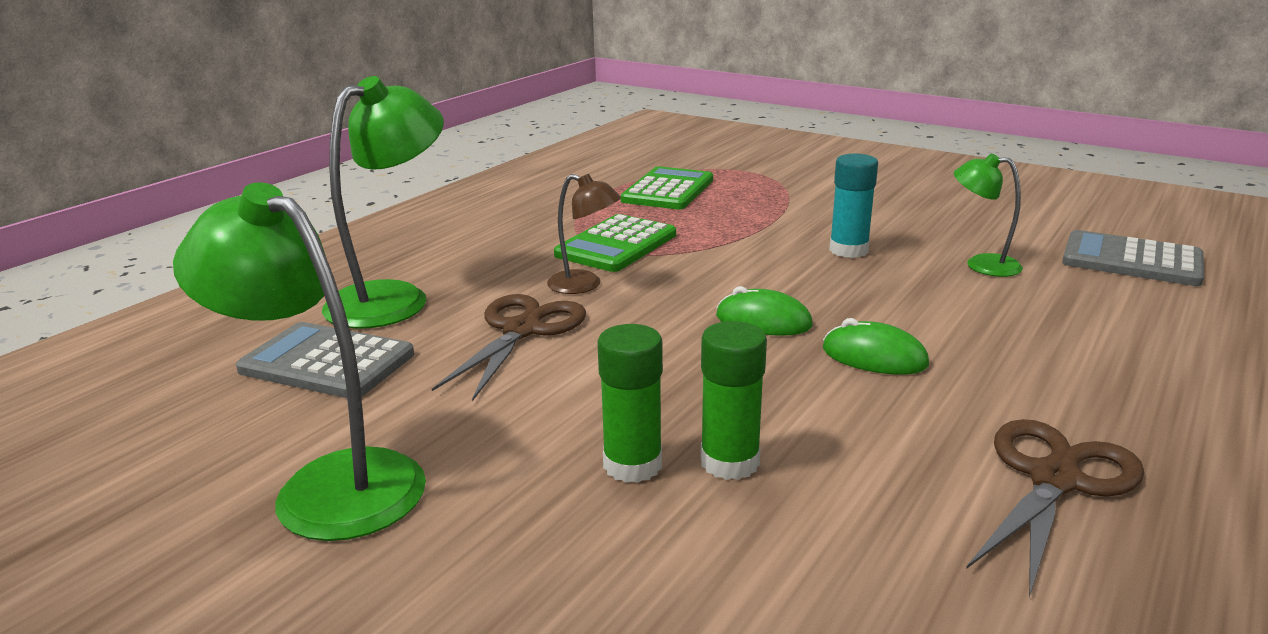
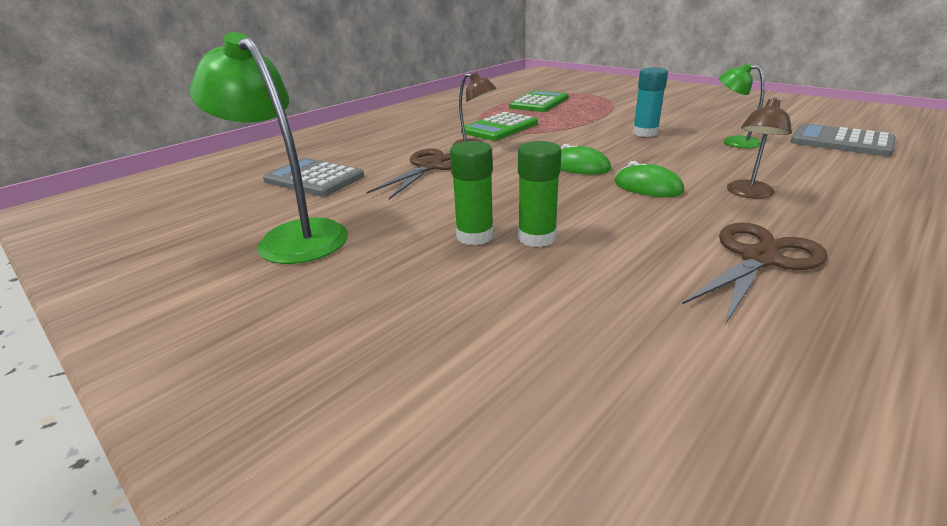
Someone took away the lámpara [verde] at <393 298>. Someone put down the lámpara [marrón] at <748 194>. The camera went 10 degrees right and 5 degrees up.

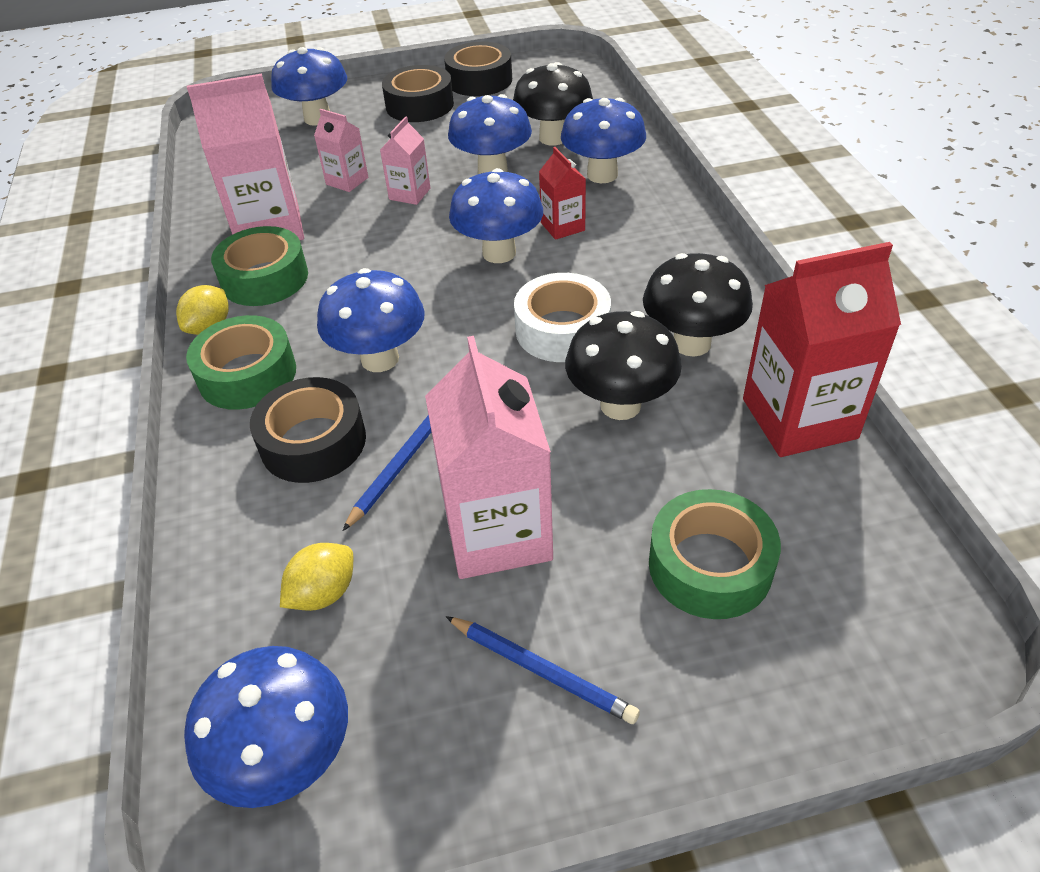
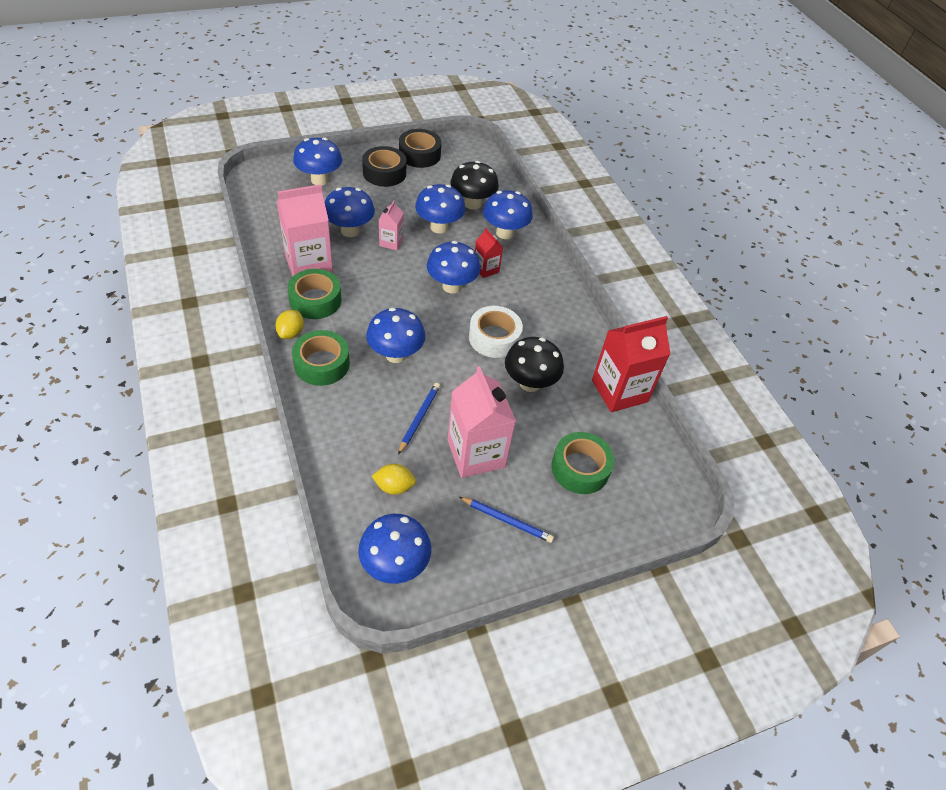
Someone took away the cinta adhesiva [negro] at <313 442>. Someone rotated the limón [amarillo] at <323 593> by 60 degrees clockwise. Someone swapped the cartón de leche [rosa] at <347 181> for the seta [azul] at <350 231>. Someone took away the seta [negro] at <691 343>. The camera went 15 degrees left and 5 degrees up.

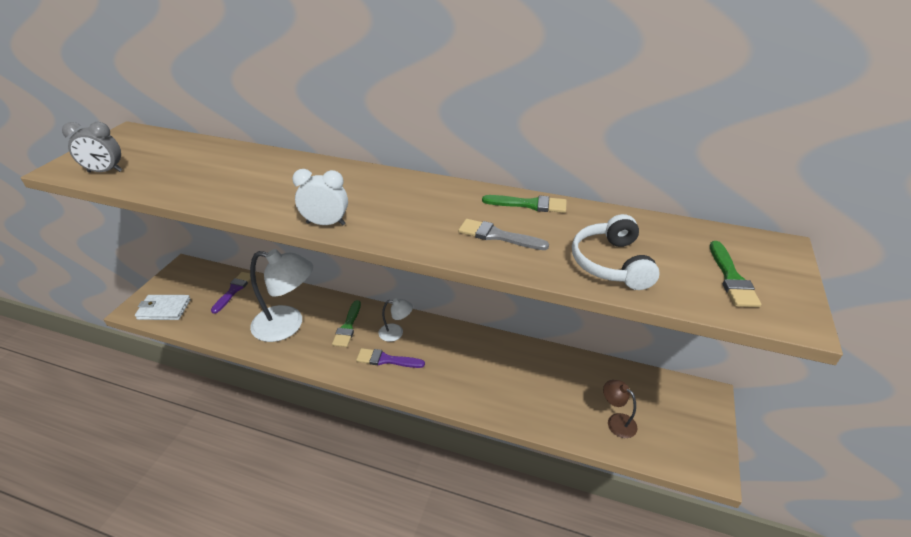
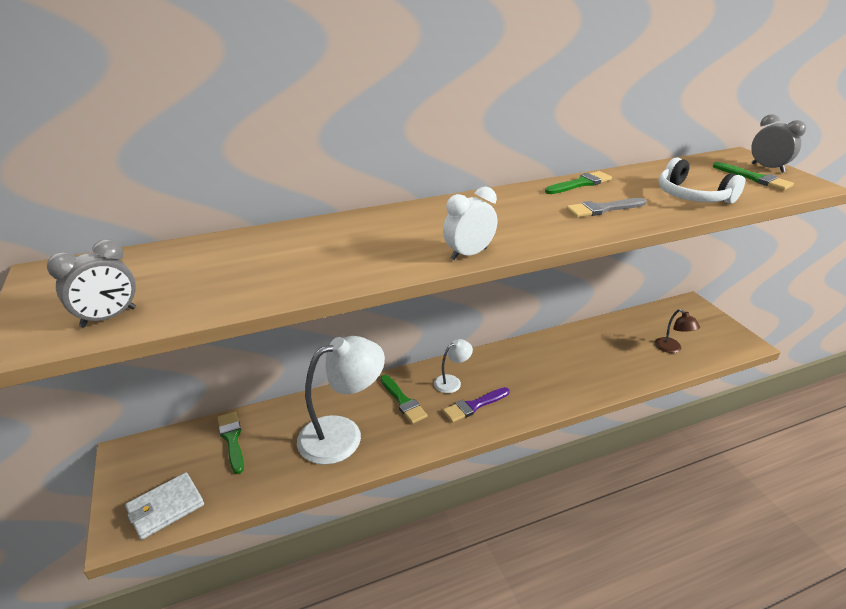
Someone repainted the pincel [morado] at <234 290>, which became the pincel [verde] at <232 439>. Someone rotated the lámpara [marrón] at <616 421> by 120 degrees counterclockwise. Someone put down the despertador [gris] at <767 168>. The camera went 40 degrees left and 5 degrees down.

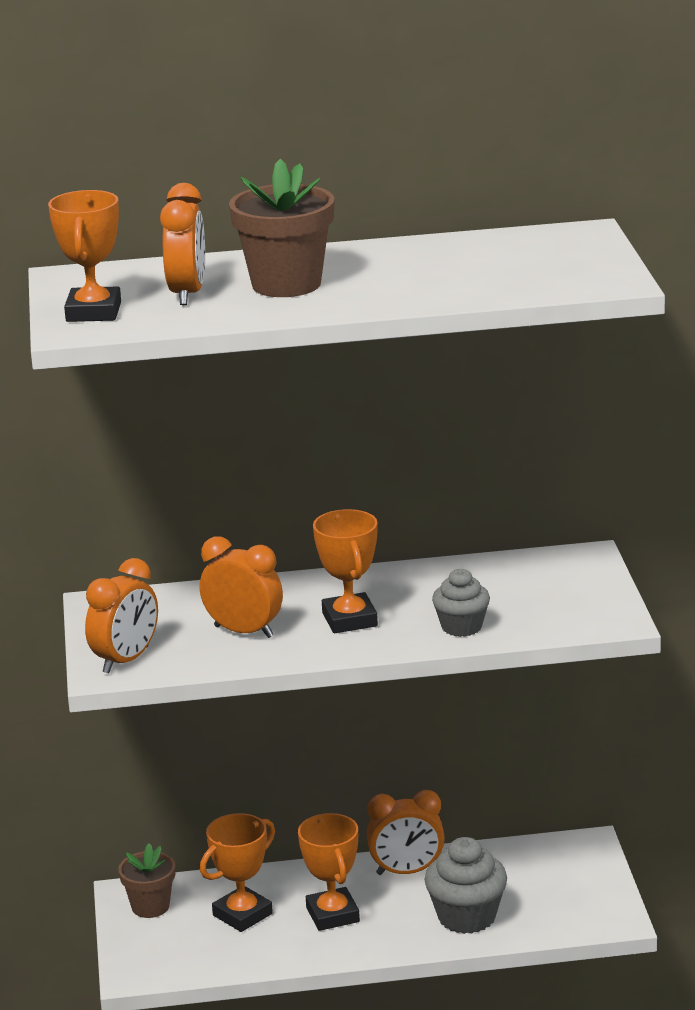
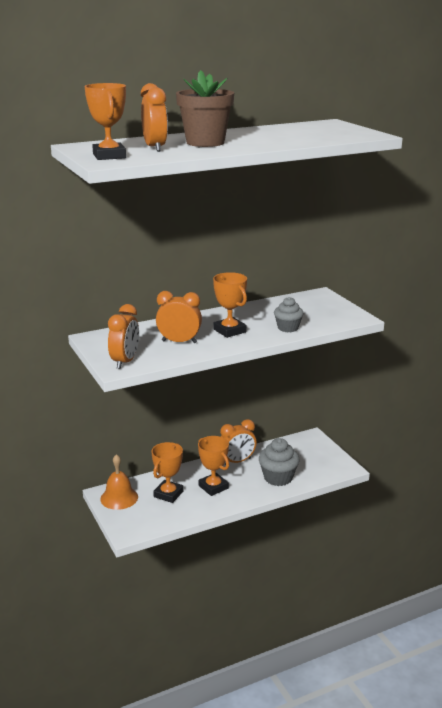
Someone swapped the maceta [marrón] at <150 906> for the campana [naranja] at <119 498>. The camera went 20 degrees left and 0 degrees up.

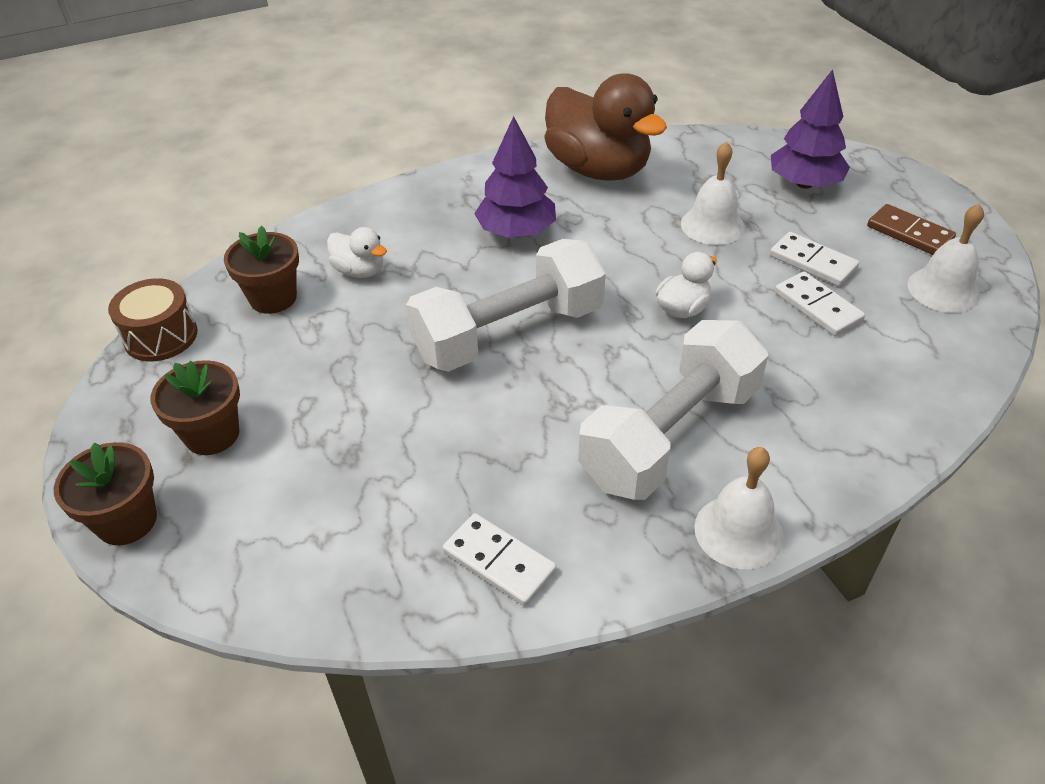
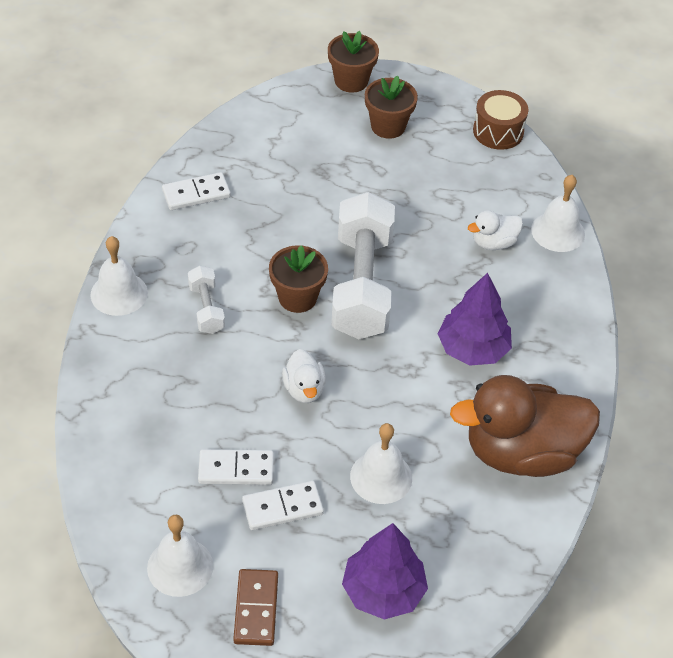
Someone carried the maceta [marrón] from <273 298> to <297 297>. Someone scaled the mancuerna [blanco] at <670 435> by 0.46. Someone rotated the ficha de dominó [marrón] at <909 233> by 75 degrees counterclockwise. Someone put down the campana [blanco] at <558 231>. The camera went 120 degrees right and 5 degrees up.

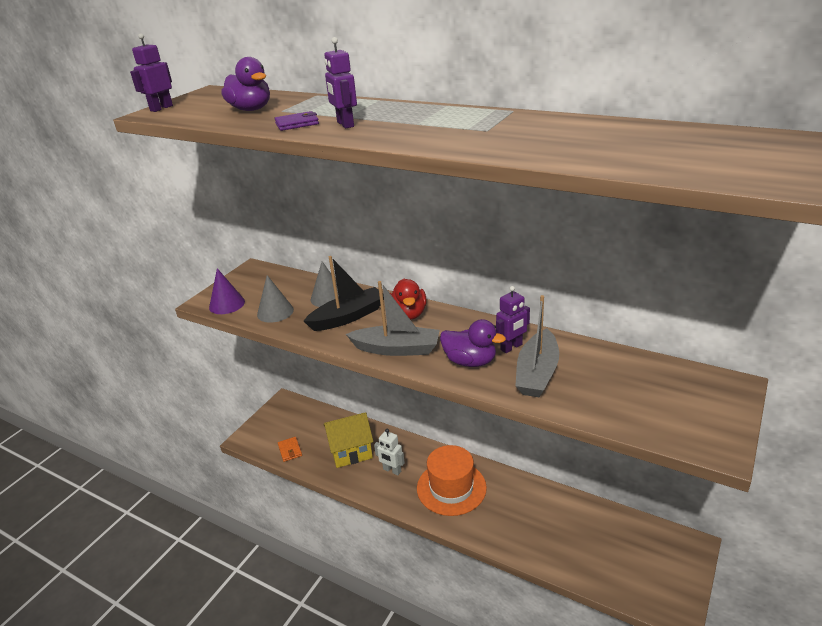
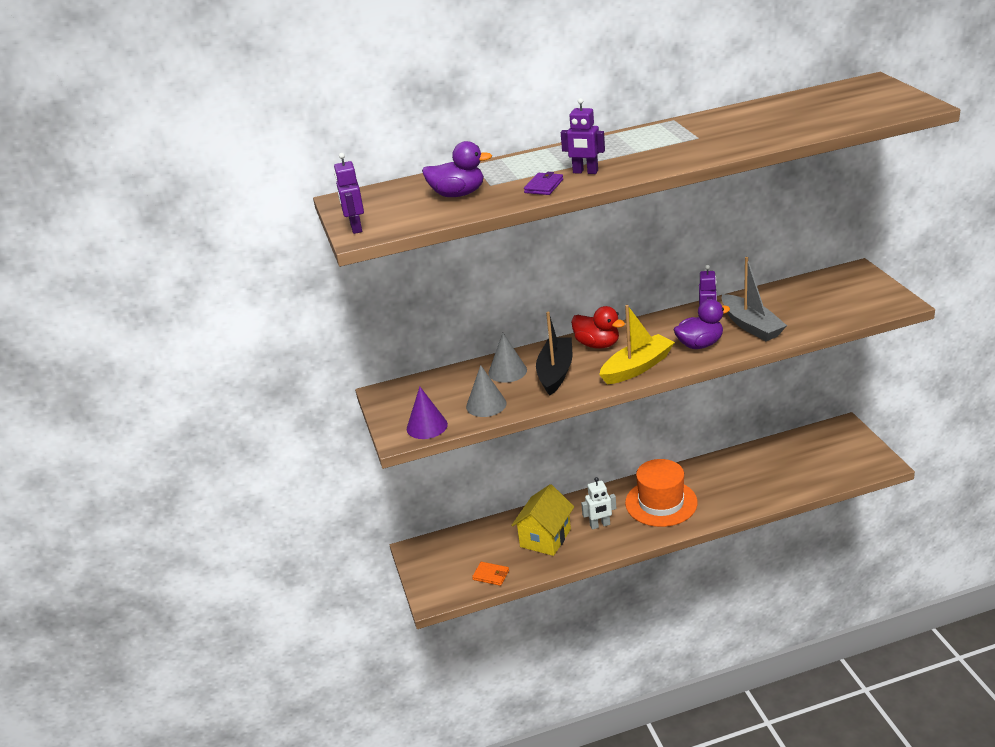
Someone repainted the barco [gris] at <397 349>, which became the barco [amarillo] at <637 367>. The camera went 45 degrees left and 0 degrees up.

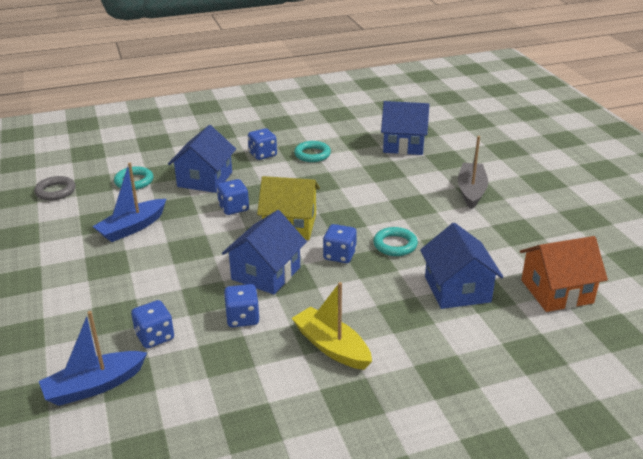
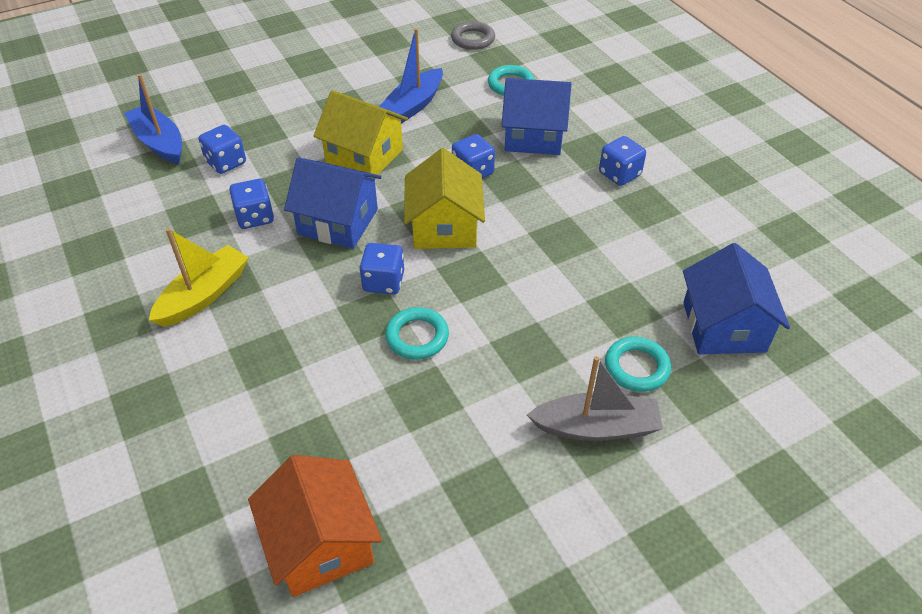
Someone rotated the barco [azul] at <132 227> by 90 degrees counterclockwise. Someone carried the anillo [turquesa] from <312 154> to <636 367>. Someone took away the casa [azul] at <457 289>. Someone put down the casa [amarillo] at <364 156>. The camera went 80 degrees right and 15 degrees up.

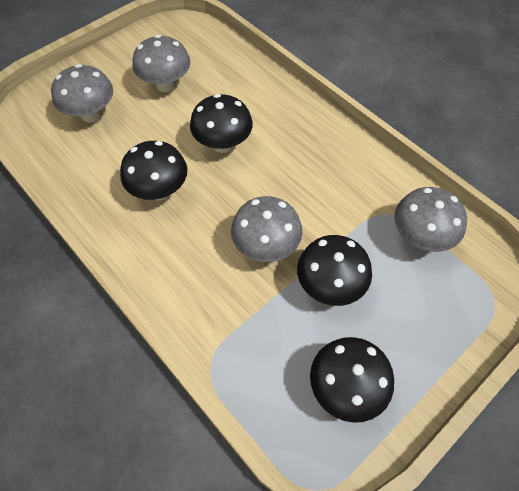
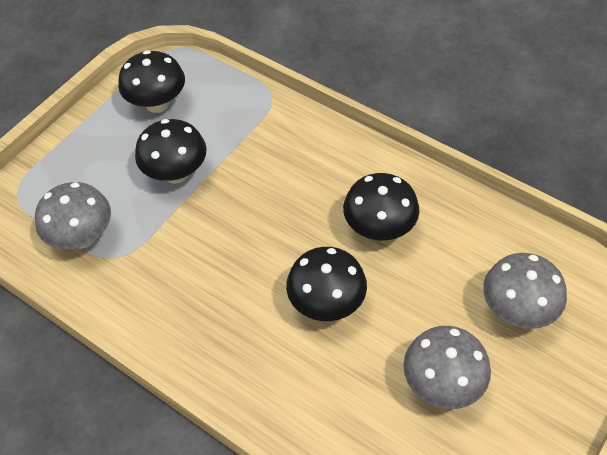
Someone took away the seta [gris] at <266 247>. The camera went 170 degrees right and 5 degrees down.

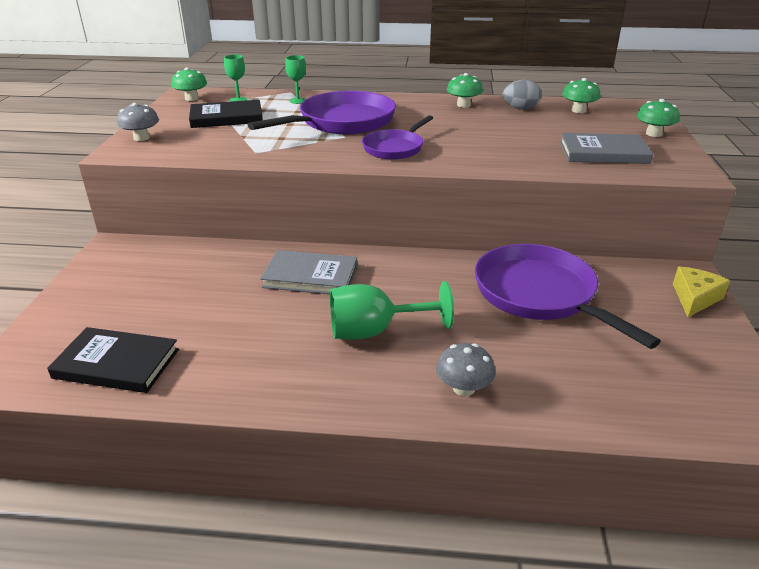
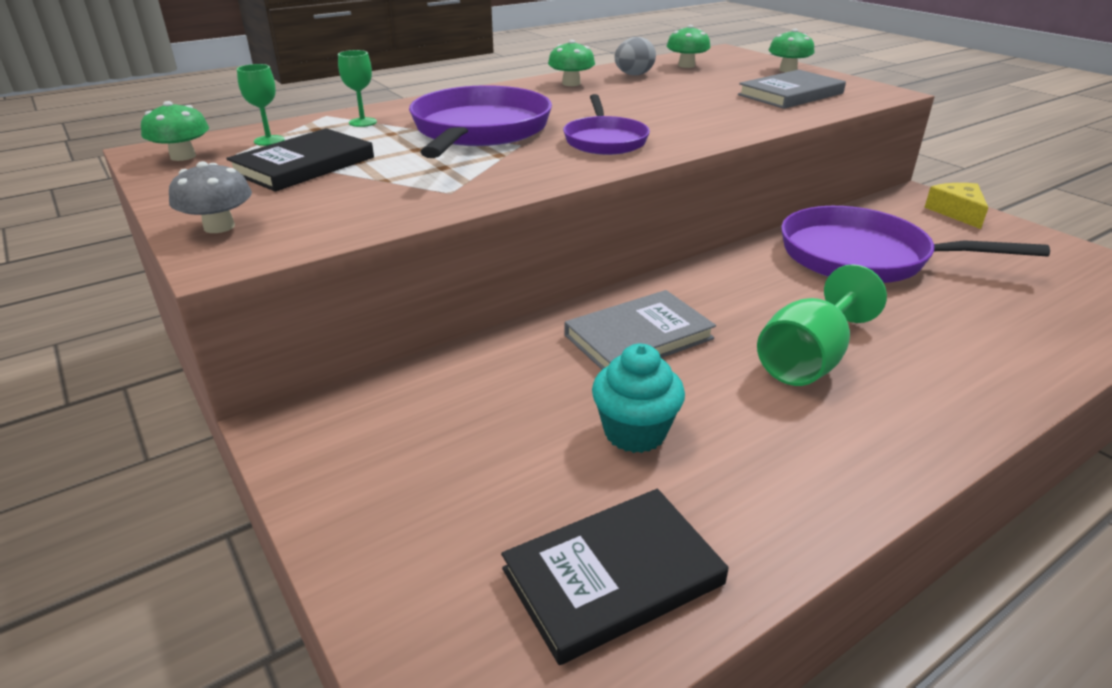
Someone took away the seta [gris] at <463 388>. Someone put down the magdalena [turquesa] at <635 432>. The camera went 40 degrees left and 0 degrees up.

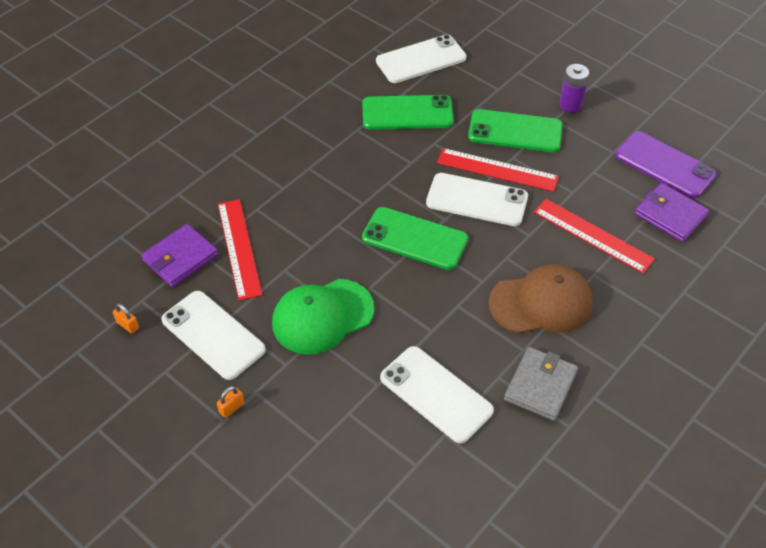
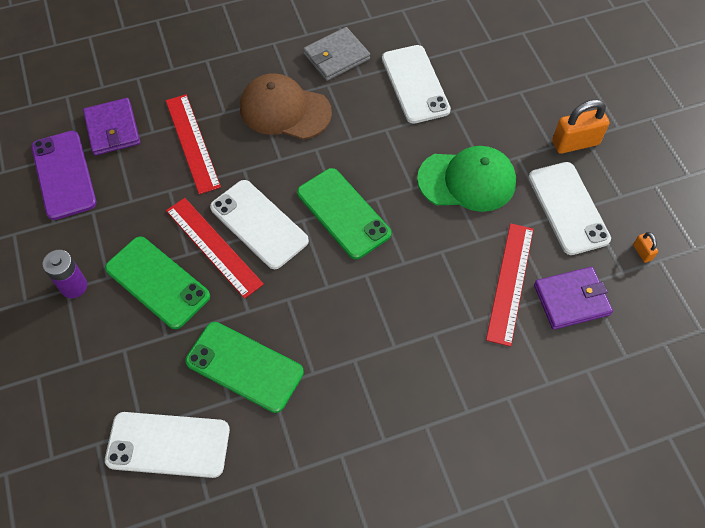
Someone scaled the candado [naranja] at <231 408> by 2.11. The camera went 150 degrees left and 10 degrees up.

